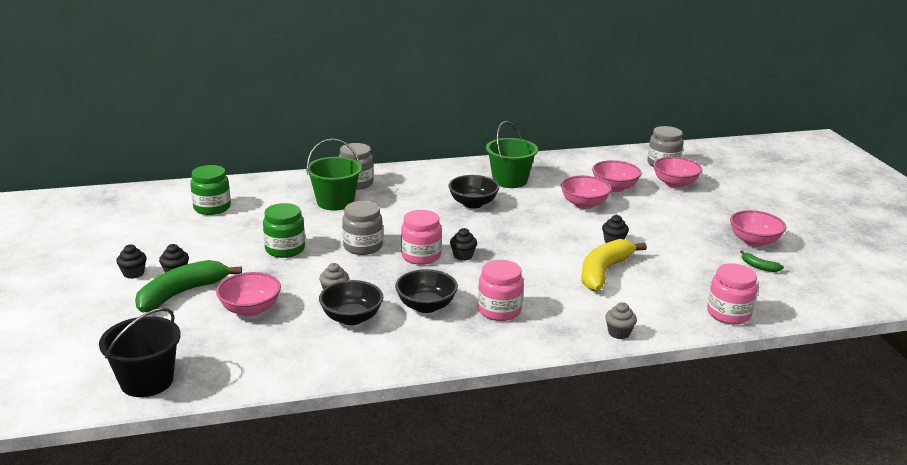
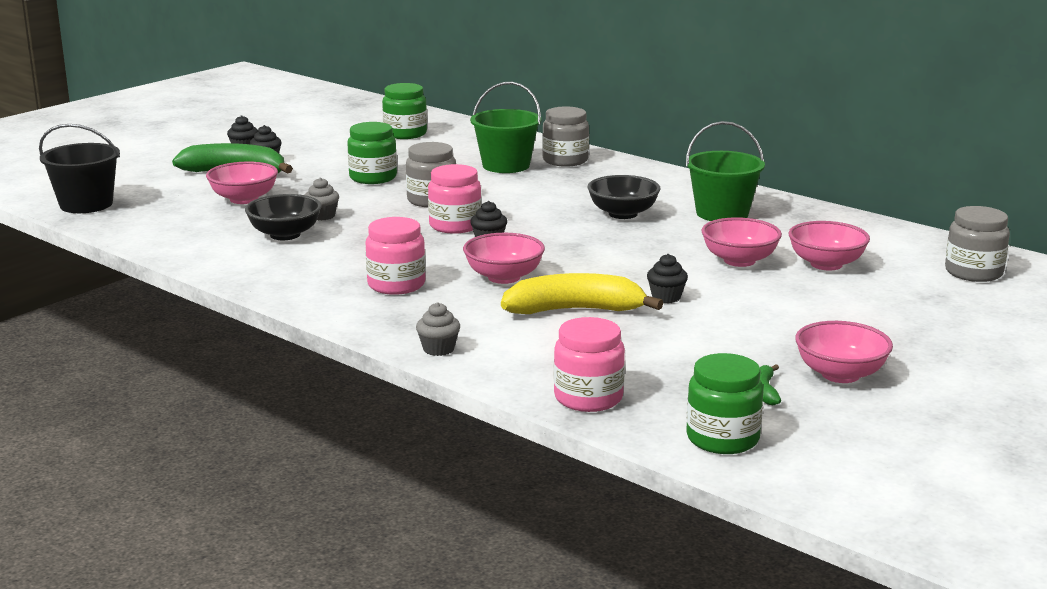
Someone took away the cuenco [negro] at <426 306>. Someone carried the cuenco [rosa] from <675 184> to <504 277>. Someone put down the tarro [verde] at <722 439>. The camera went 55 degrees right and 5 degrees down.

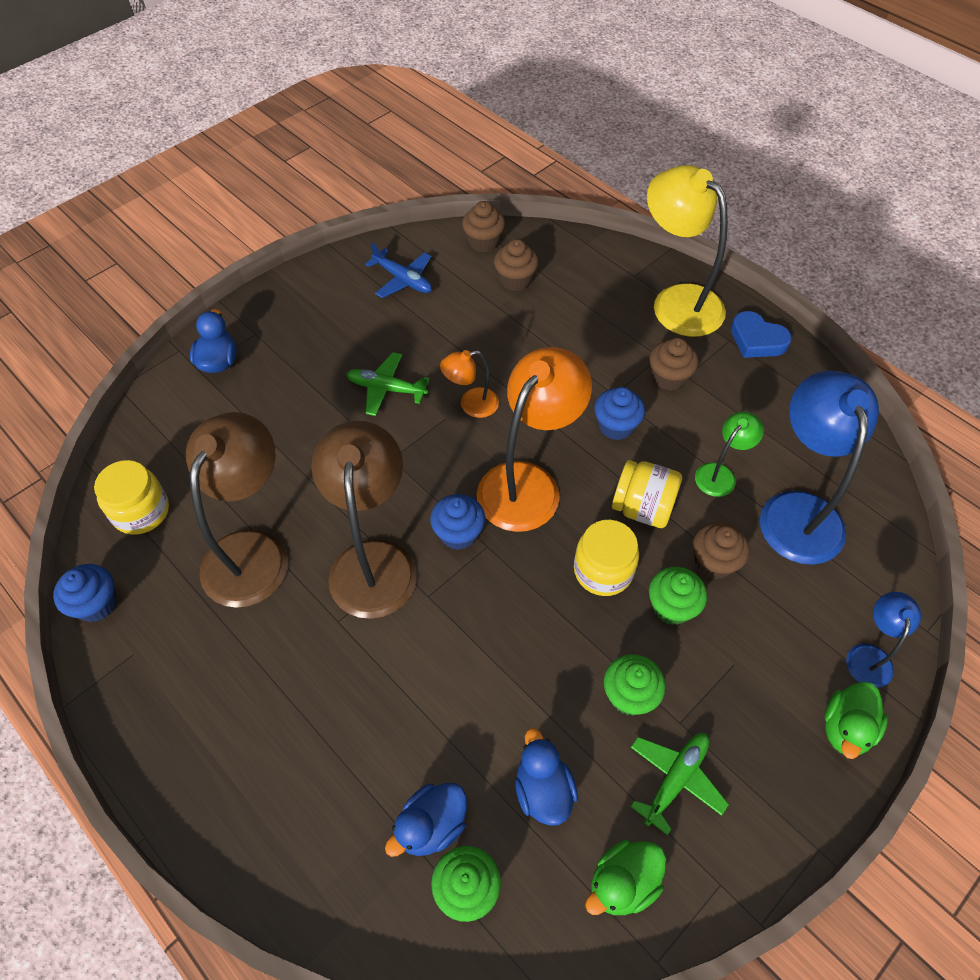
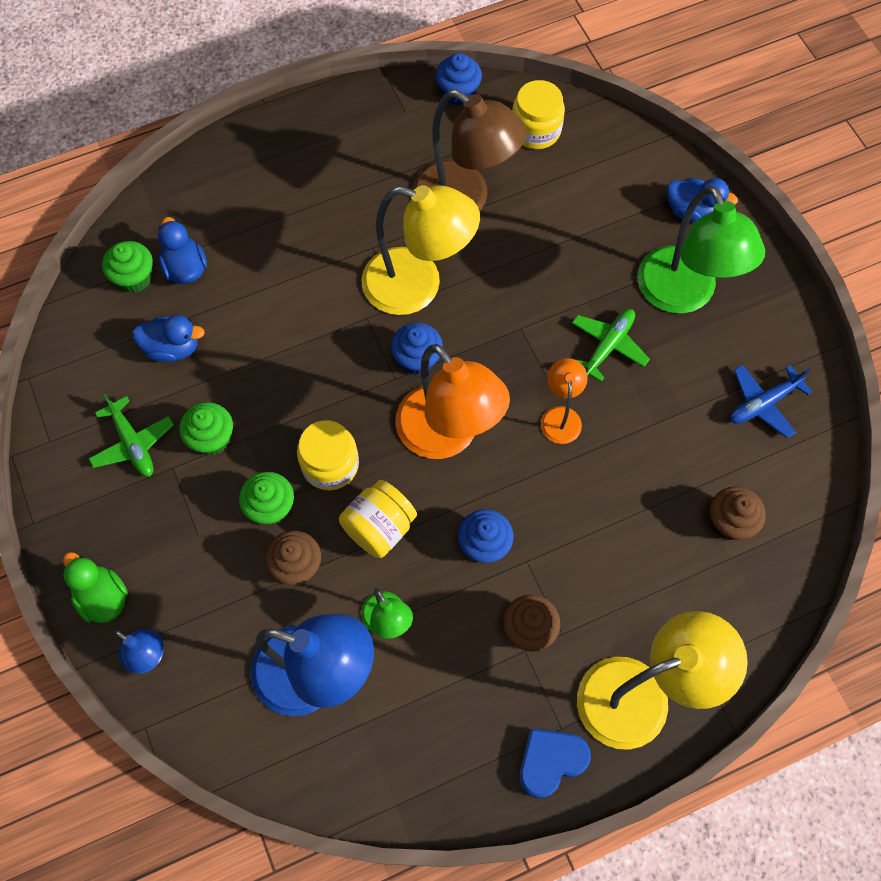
Someone repainted the lámpara [marrón] at <373 560>, which became the lámpara [amarillo] at <417 286>. Someone took away the magdalena [marrón] at <483 242>. Someone took away the pato [verde] at <623 883>. Someone put down the lámpara [verde] at <683 295>. The camera went 110 degrees right and 10 degrees up.

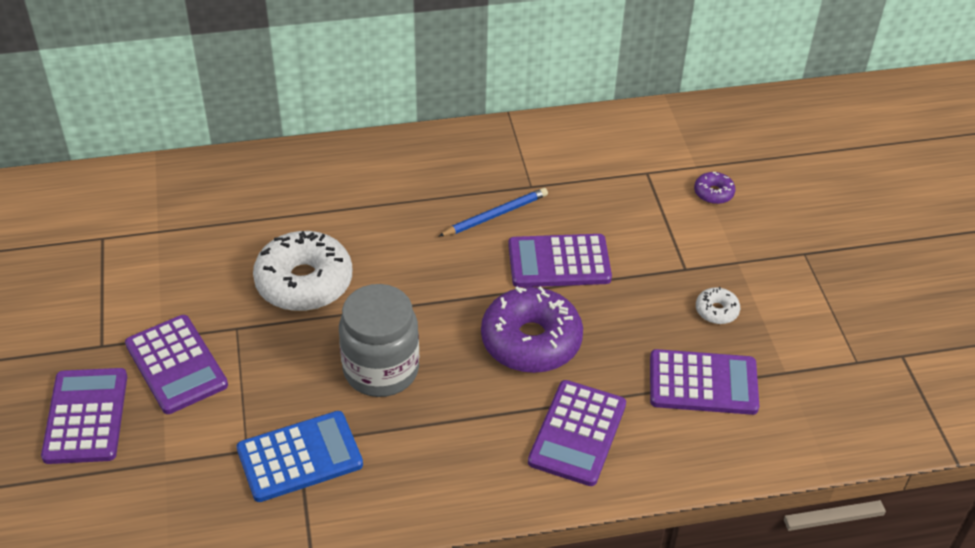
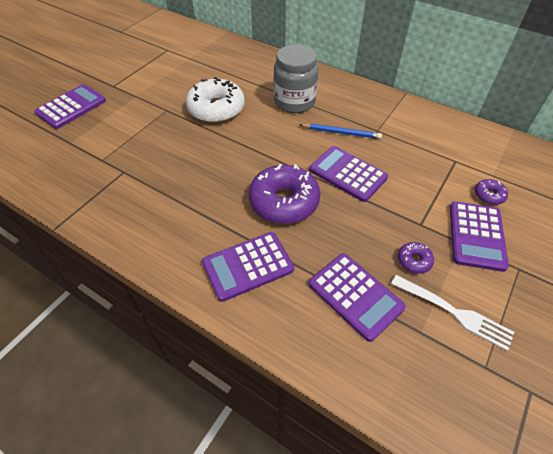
Someone carried the calculadora [morado] from <176 365> to <476 236>. Someone took away the calculadora [azul] at <300 457>. Someone carried the tarro [gris] from <381 370> to <294 102>. Someone repainted the rosquilla [blanco] at <716 311>, which became the rosquilla [morado] at <414 261>. Someone put down the tenedor [blanco] at <453 312>. The camera went 45 degrees right and 5 degrees up.

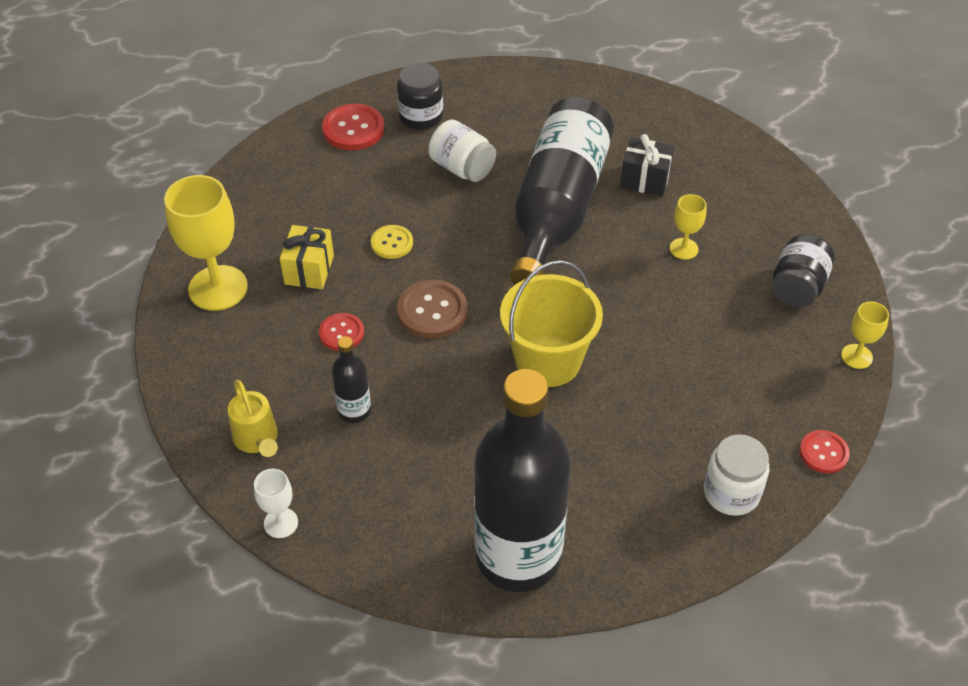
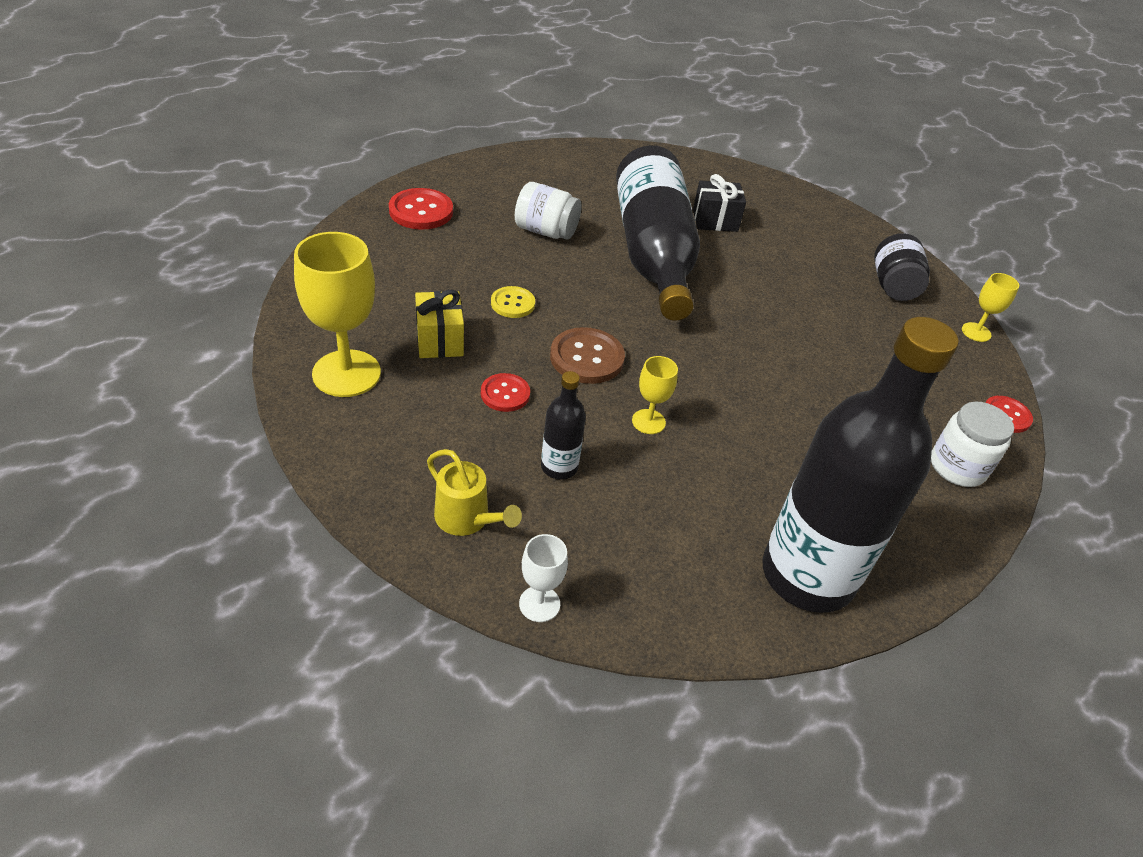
Someone took away the tarro [negro] at <421 116>. Someone took away the balde [amarillo] at <548 361>. Someone carried the copa [amarillo] from <683 249> to <648 421>. The camera went 25 degrees left and 5 degrees down.

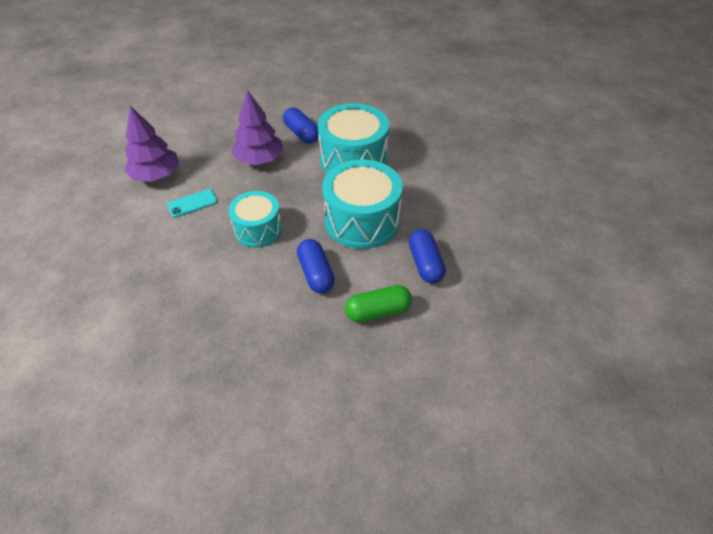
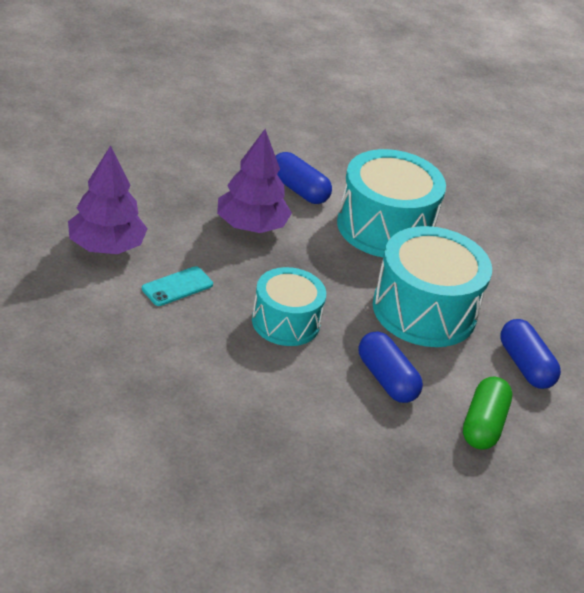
Someone rotated the cápsula [verde] at <378 311> by 45 degrees counterclockwise. The camera went 15 degrees left and 10 degrees down.

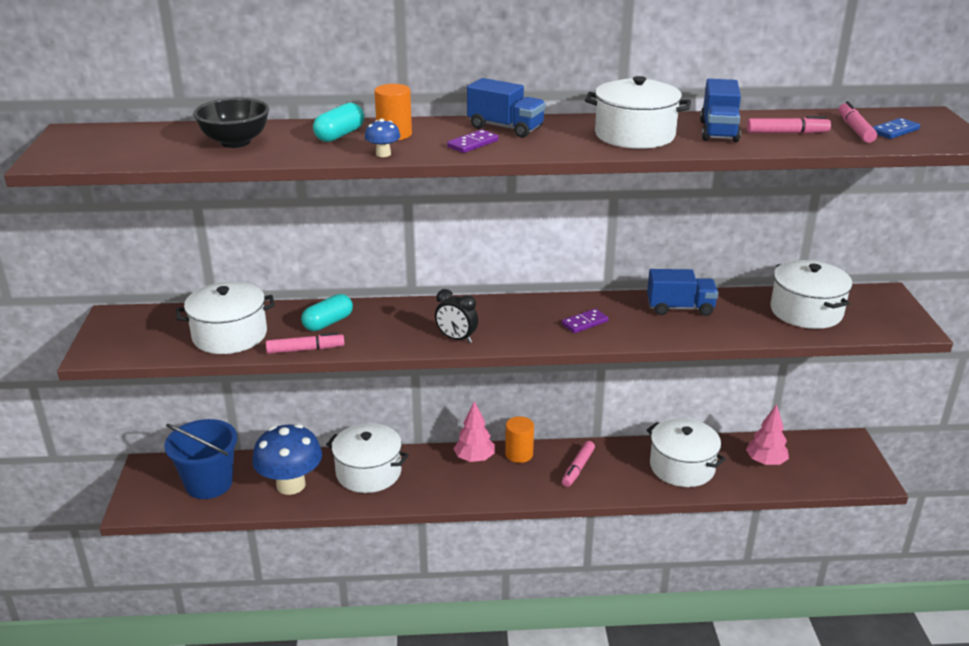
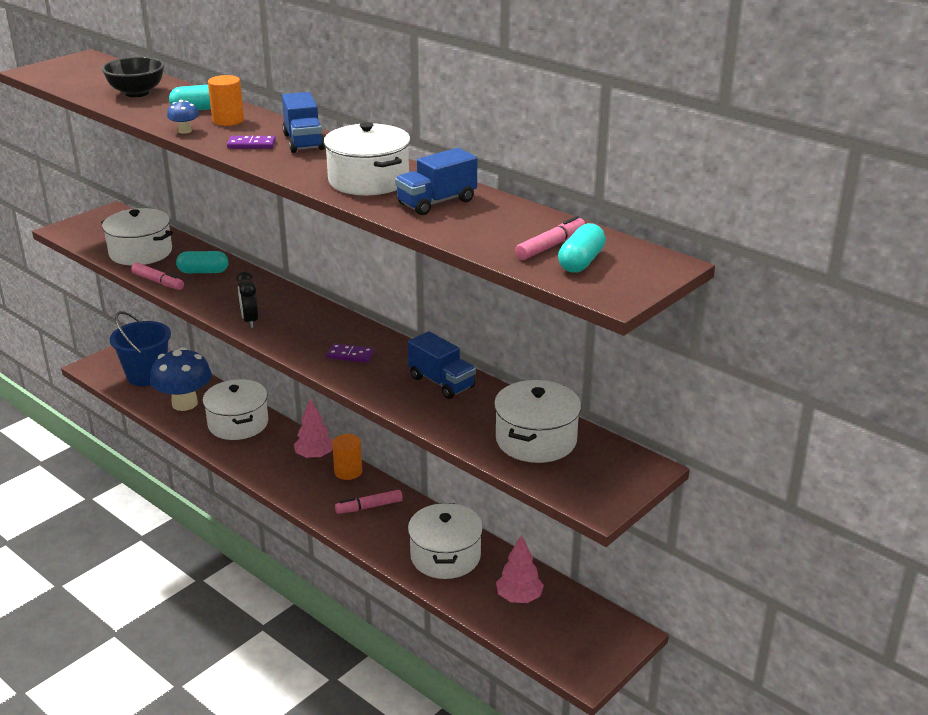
Someone took away the rotulador [rosa] at <787 133>. Someone swapped the ficha de dominó [azul] at <895 131> for the cápsula [turquesa] at <581 262>. The camera went 45 degrees right and 0 degrees up.

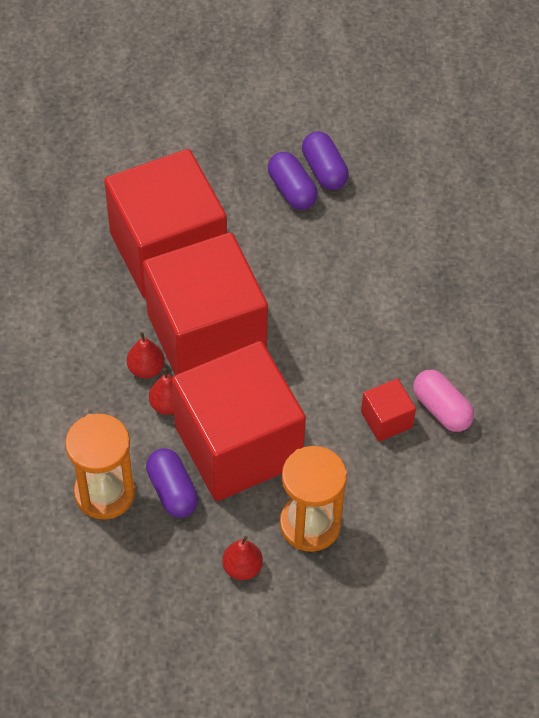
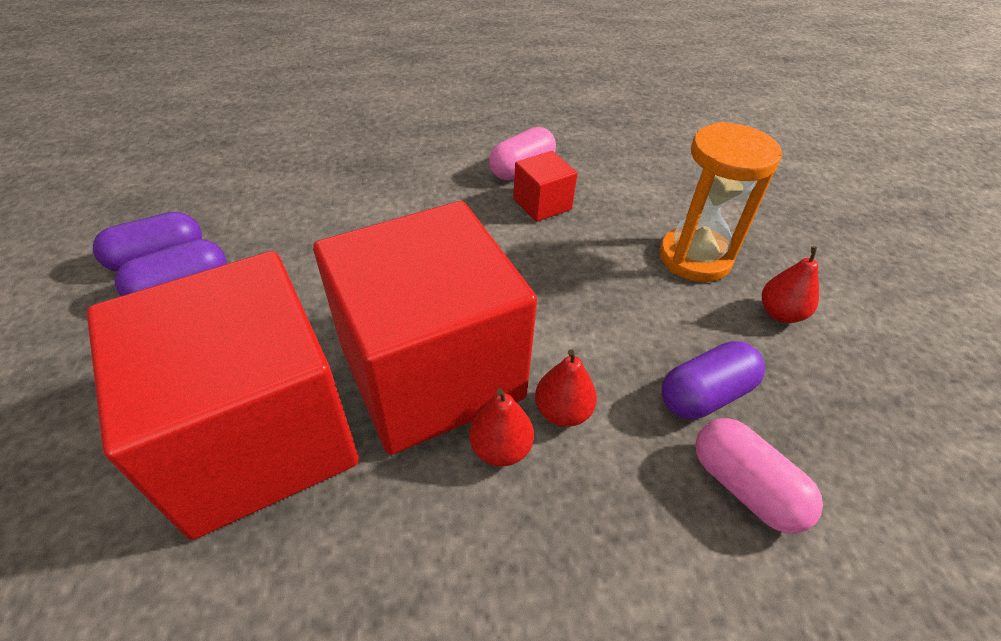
Someone swapped the reloj de arena [naranja] at <104 493> for the cápsula [rosa] at <745 487>. Someone took away the cubo [rojo] at <238 445>. The camera went 95 degrees left and 10 degrees down.

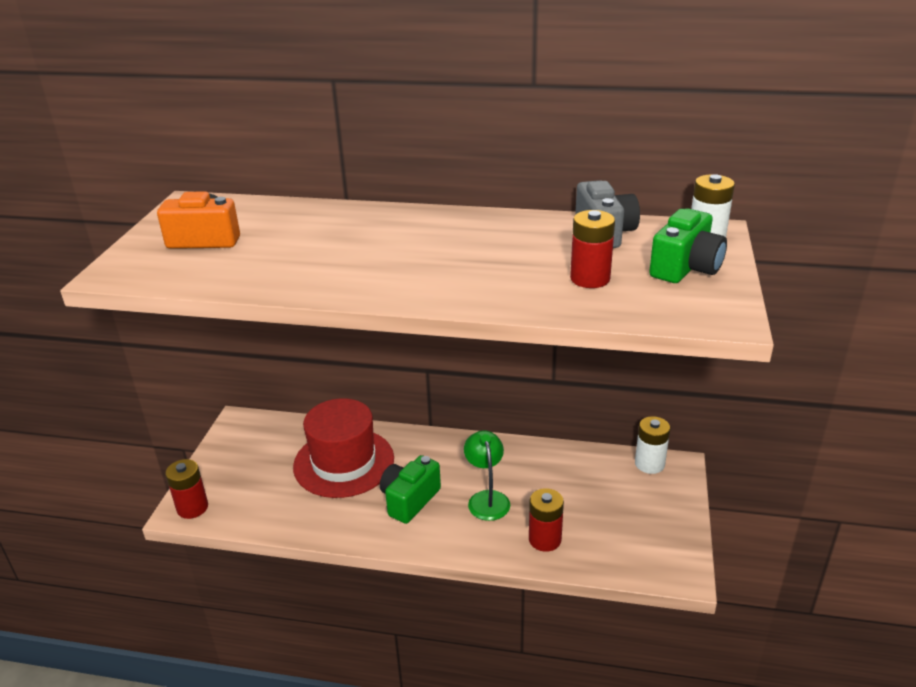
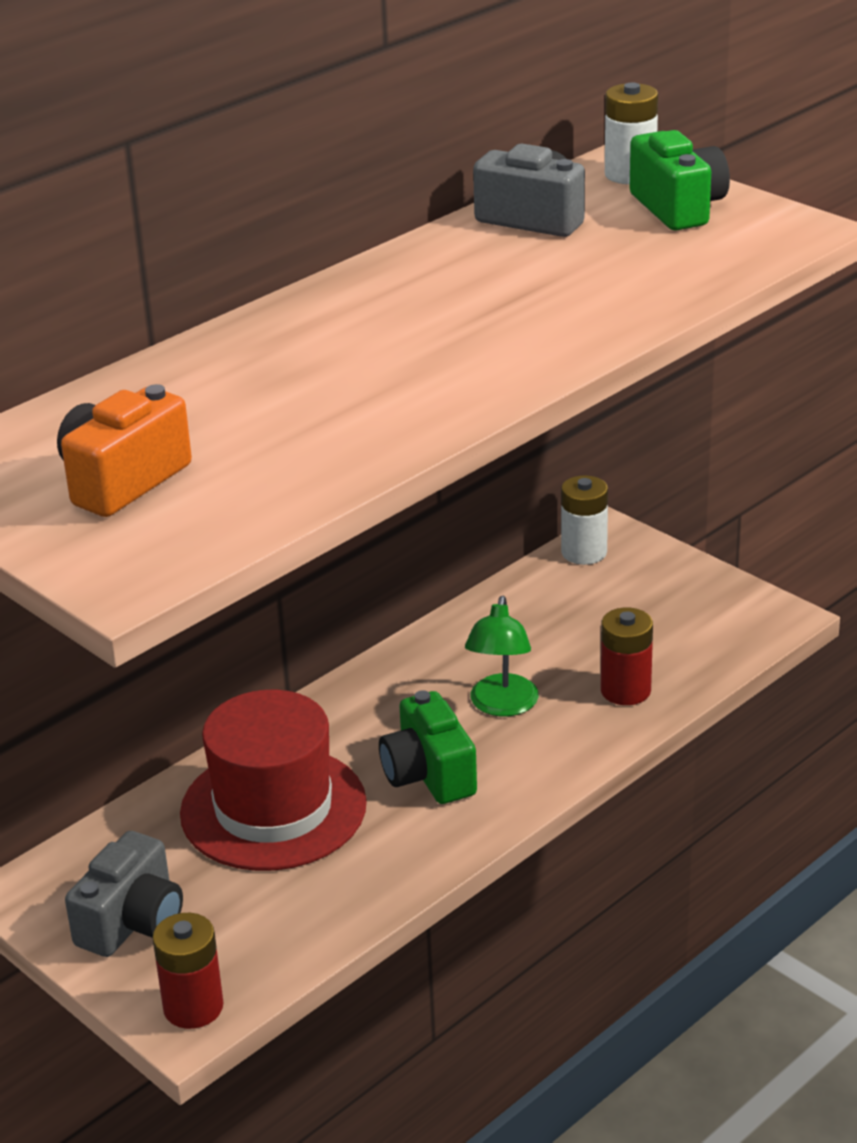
Someone rotated the lámpara [verde] at <487 498> by 105 degrees counterclockwise. Someone took away the pila [rojo] at <590 279>. Someone put down the cámara [gris] at <132 922>. The camera went 55 degrees left and 0 degrees up.

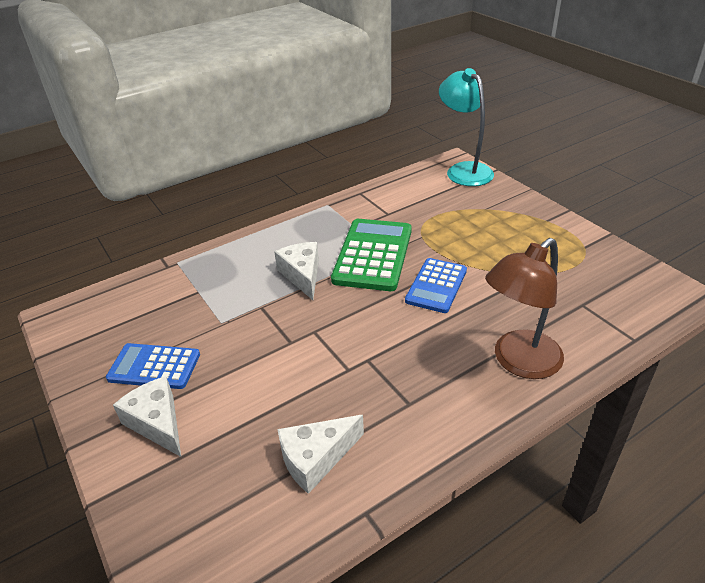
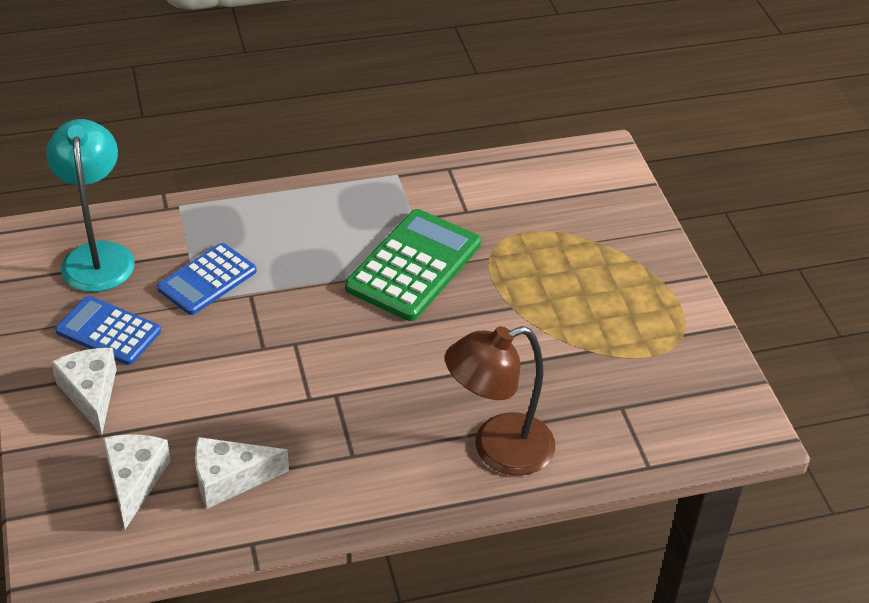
Someone carried the queso [blanco] from <302 275> to <134 481>. Someone carried the calculadora [azul] from <436 286> to <207 280>. Someone carried the lámpara [turquesa] from <463 170> to <98 256>. The camera went 15 degrees right and 5 degrees up.

